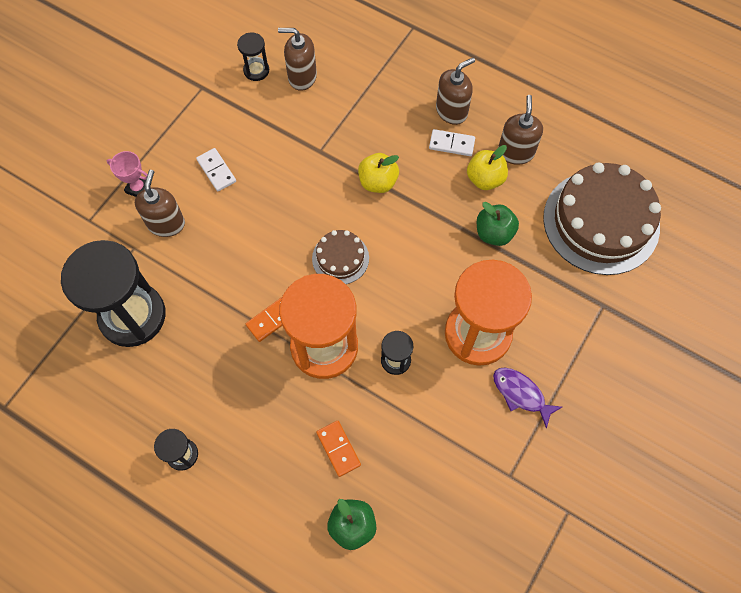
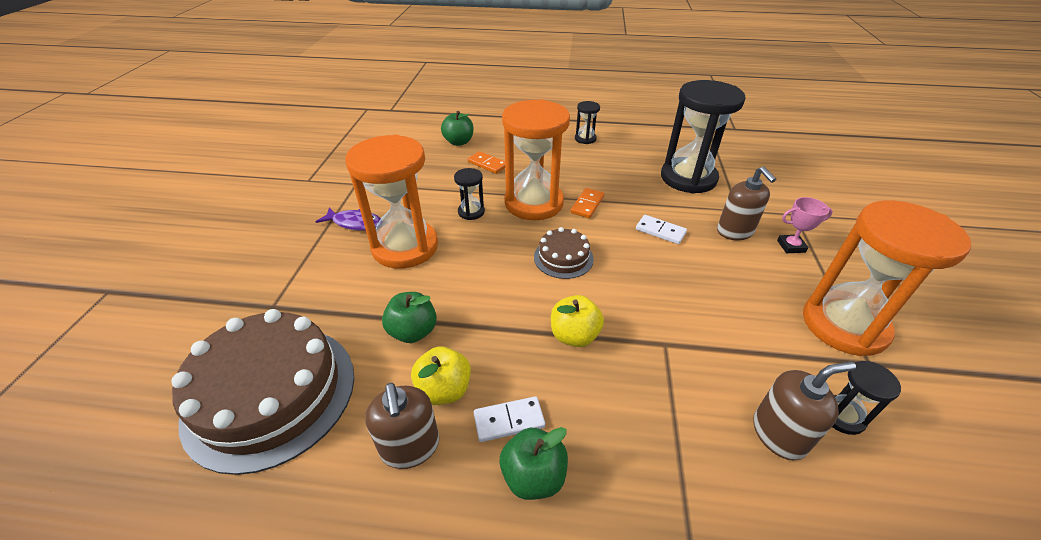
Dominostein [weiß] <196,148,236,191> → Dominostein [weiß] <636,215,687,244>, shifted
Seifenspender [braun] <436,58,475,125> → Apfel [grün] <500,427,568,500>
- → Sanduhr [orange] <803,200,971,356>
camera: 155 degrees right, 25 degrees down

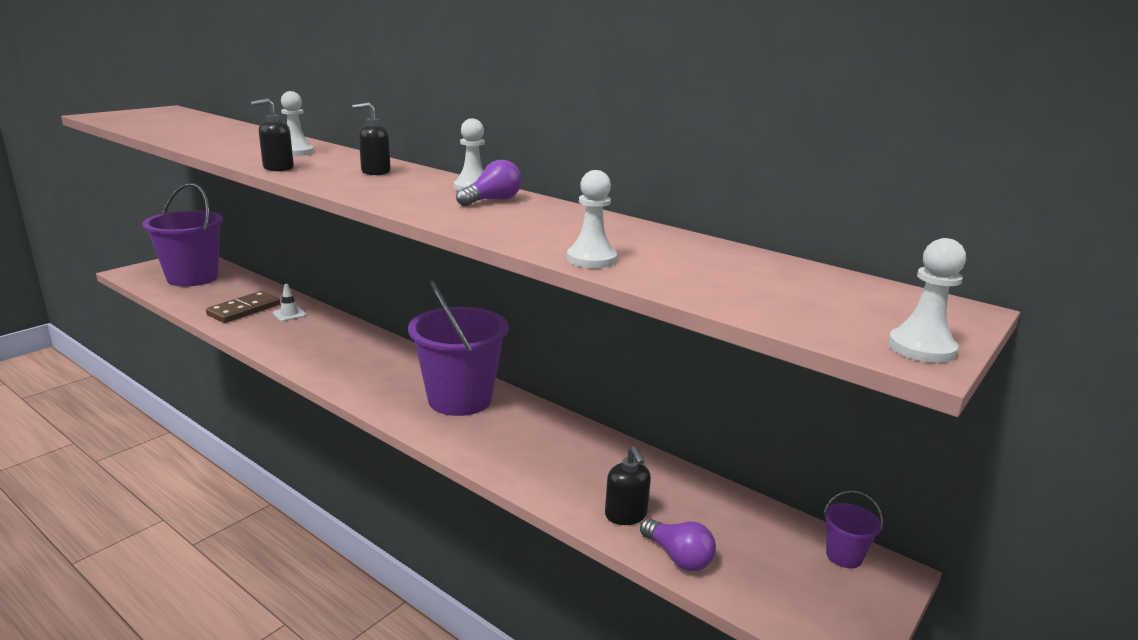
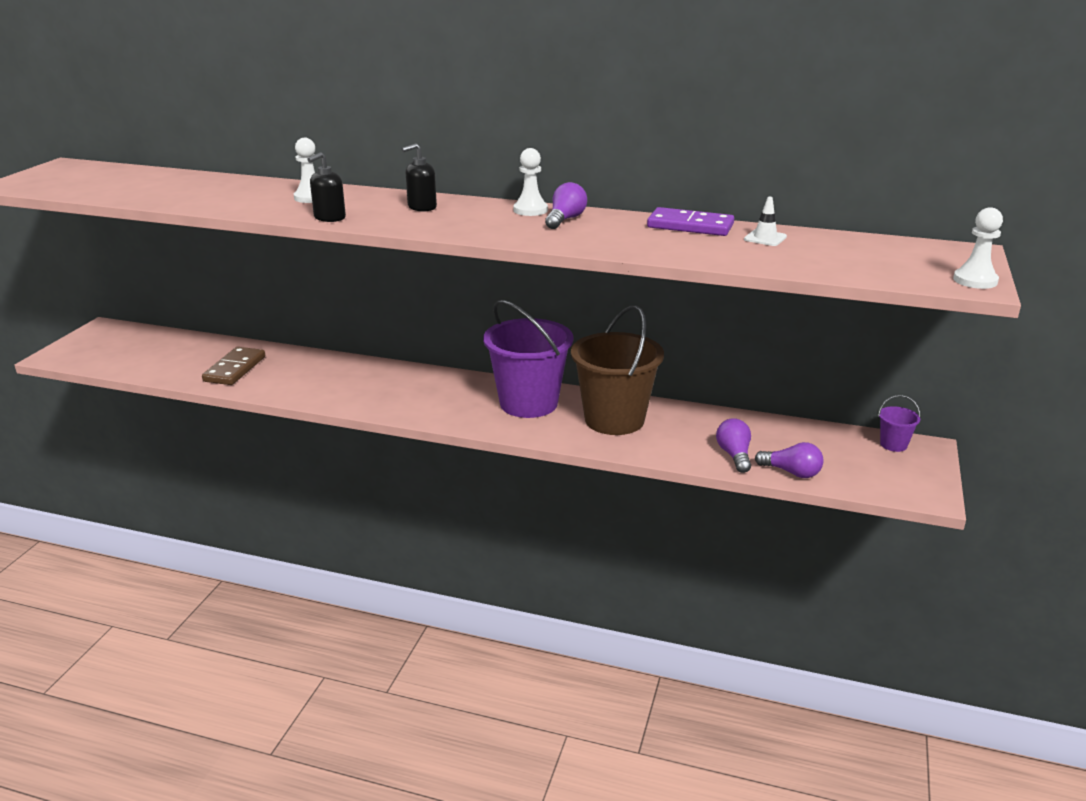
Eimer [lila] <142,183,223,287> → -
Leitkegel [weiß] <273,284,306,321> → Leitkegel [weiß] <744,197,787,246>, shifted
Bauer [weiß] <567,170,617,268> → -
Seifenspender [schwarz] <605,446,651,525> → Glühbirne [lila] <716,418,751,473>
- → Eimer [braun] <571,305,664,435>
- → Dominostein [lila] <647,207,734,236>
camera: 20 degrees left, 5 degrees up

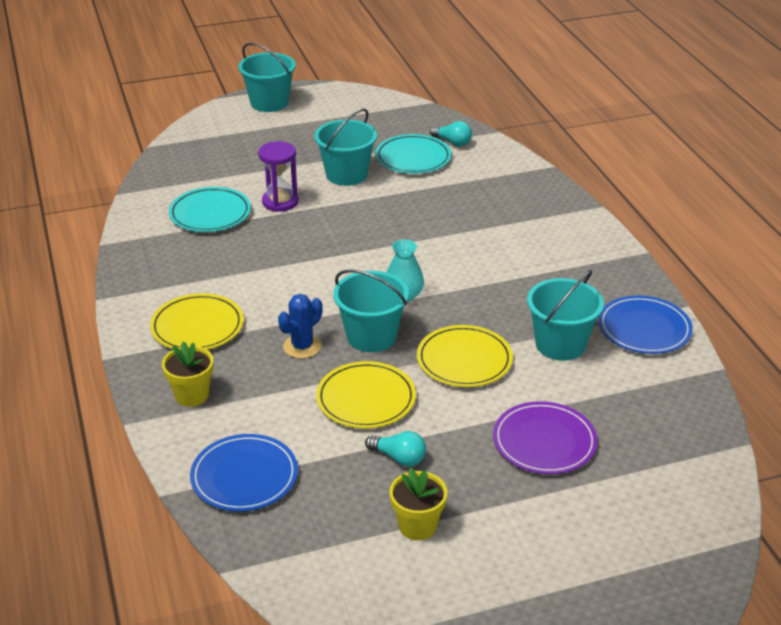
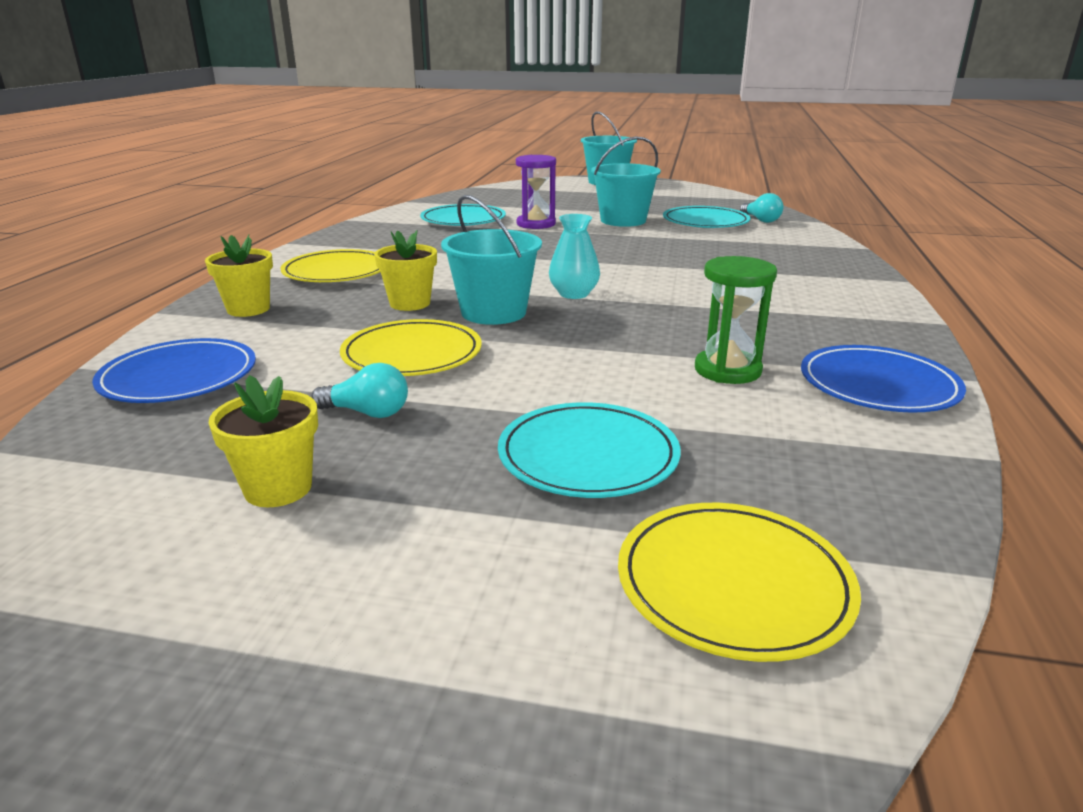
Kaktus [blau] <278,294,322,359> → Blumentopf [gelb] <374,230,437,311>
Glühbirne [türkis] <365,431,426,467> → Glühbirne [türkis] <311,363,408,418>, 45 degrees counterclockwise
Teller [gelb] <417,325,513,387> → Teller [gelb] <618,503,861,662>, shifted
Teller [lila] <493,401,598,474> → Teller [türkis] <498,402,681,498>
Eimer [türkis] <527,270,604,361> → Sanduhr [grün] <695,256,777,384>
camera: 30 degrees right, 10 degrees down

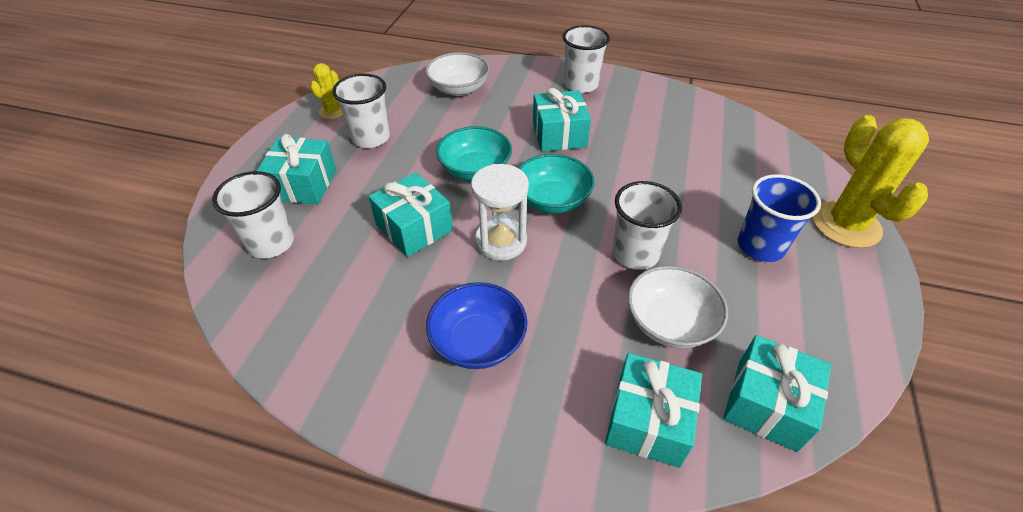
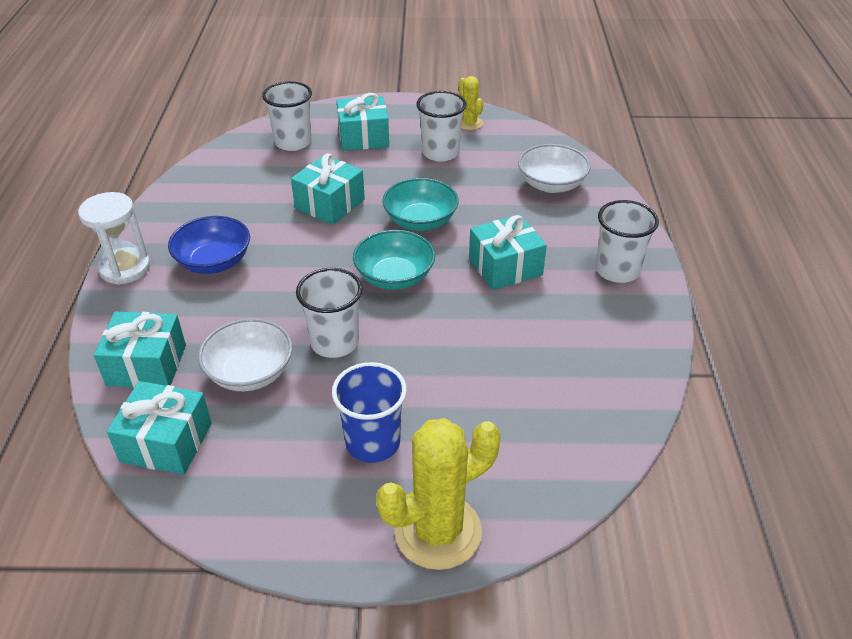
Kaktus [gelb] <310,63,343,119> → Kaktus [gelb] <458,76,483,130>, 60 degrees clockwise
Sanduhr [weiß] <471,164,529,261> → Sanduhr [weiß] <78,192,150,285>, shifted
camera: 75 degrees right, 5 degrees down

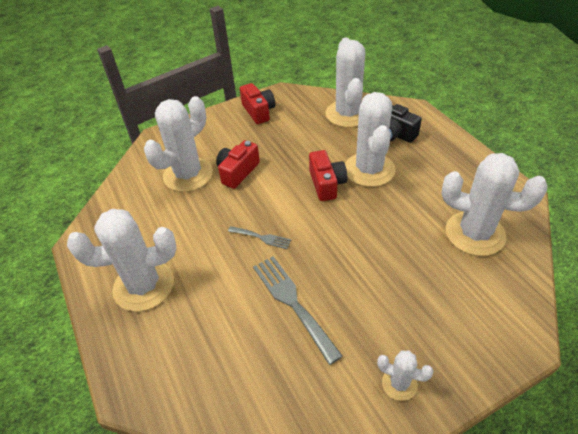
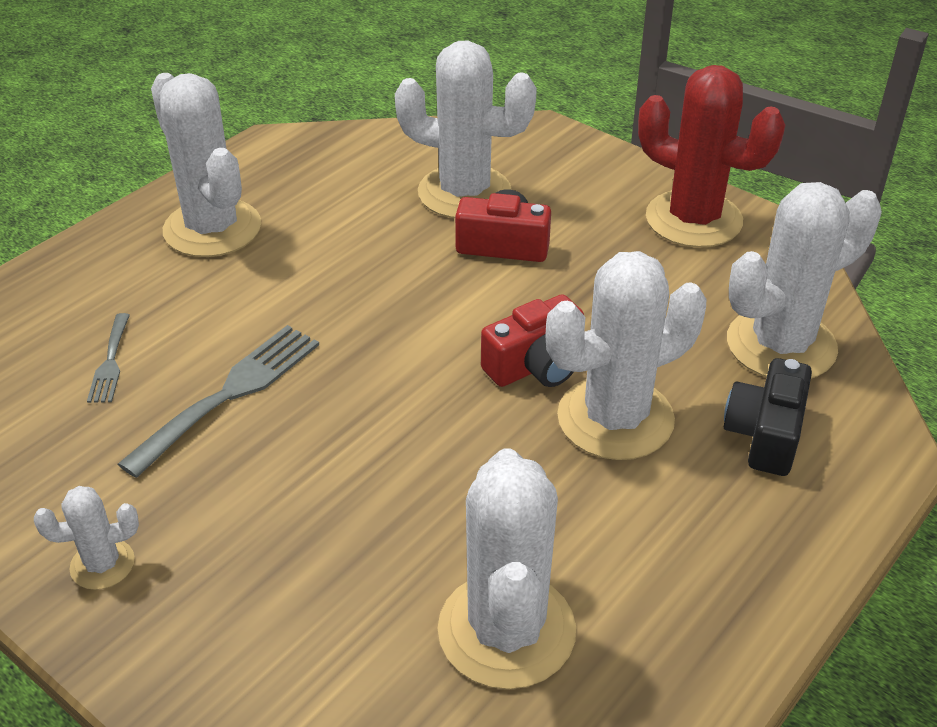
Gabel [grau] <228,226,291,249> → Gabel [grau] <87,313,130,403>, shifted
Kamera [rot] <240,83,275,124> → Kaktus [rot] <638,65,785,248>
Kaktus [weiß] <377,350,433,401> → Kaktus [weiß] <34,486,139,590>, 75 degrees clockwise
camera: 65 degrees right, 5 degrees down

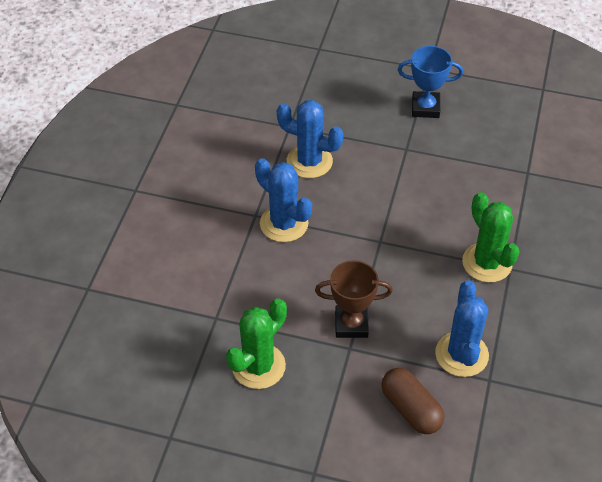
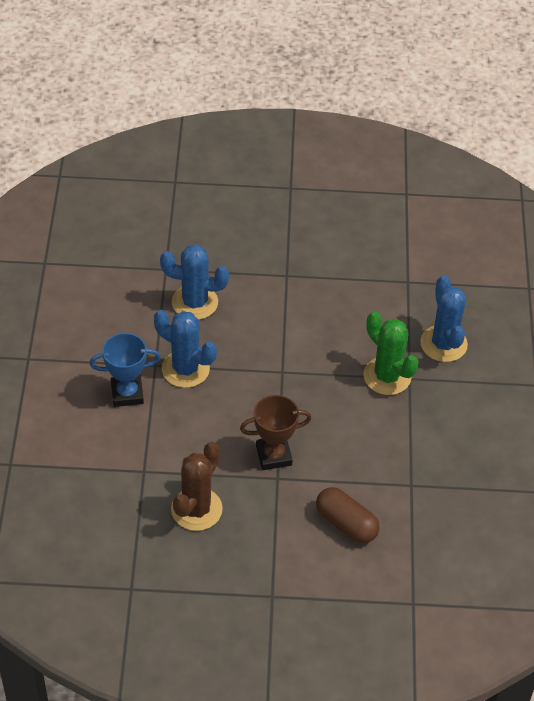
Kaktus [grün] <226,298,287,389> → Kaktus [braun] <171,442,223,531>
Pokal [blau] <398,46,463,118> → Pokal [blau] <89,333,161,407>, shifted
Kaktus [blau] <435,280,489,377> → Kaktus [blau] <420,275,468,362>, shifted
camera: 15 degrees left, 0 degrees up

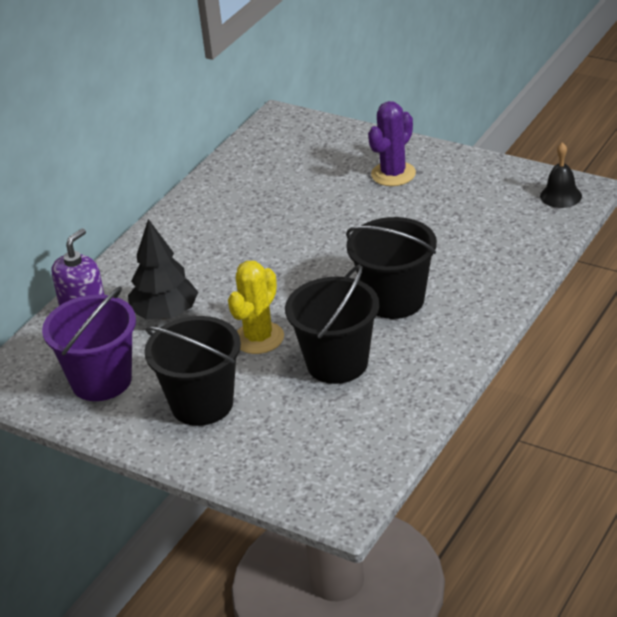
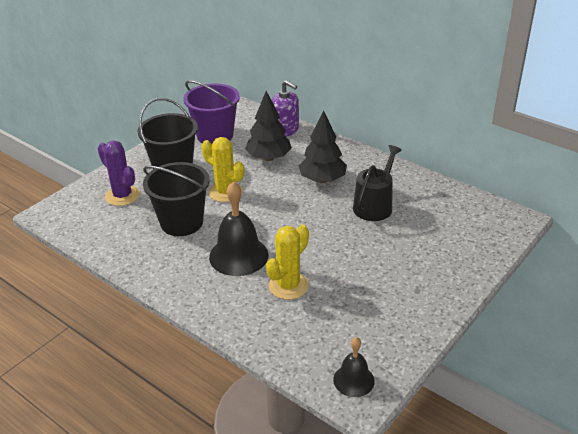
Eimer [schwarz] <346,217,437,319> → Glocke [schwarz] <209,182,269,276>
Kaktus [lila] <368,101,416,186> → Kaktus [lila] <98,141,140,206>, shifted
- → Kaktus [gelb] <266,225,309,300>
- → Baum [schwarz] <299,111,347,183>
- → Gießkanne [schwarz] <353,145,402,221>
camera: 95 degrees right, 0 degrees up

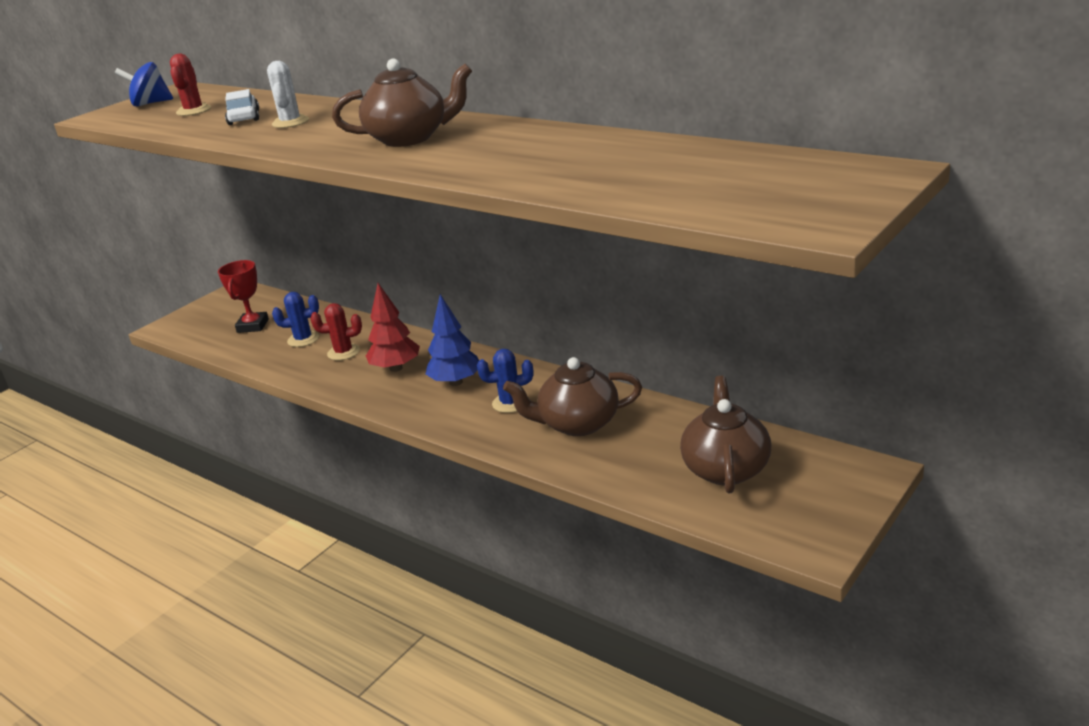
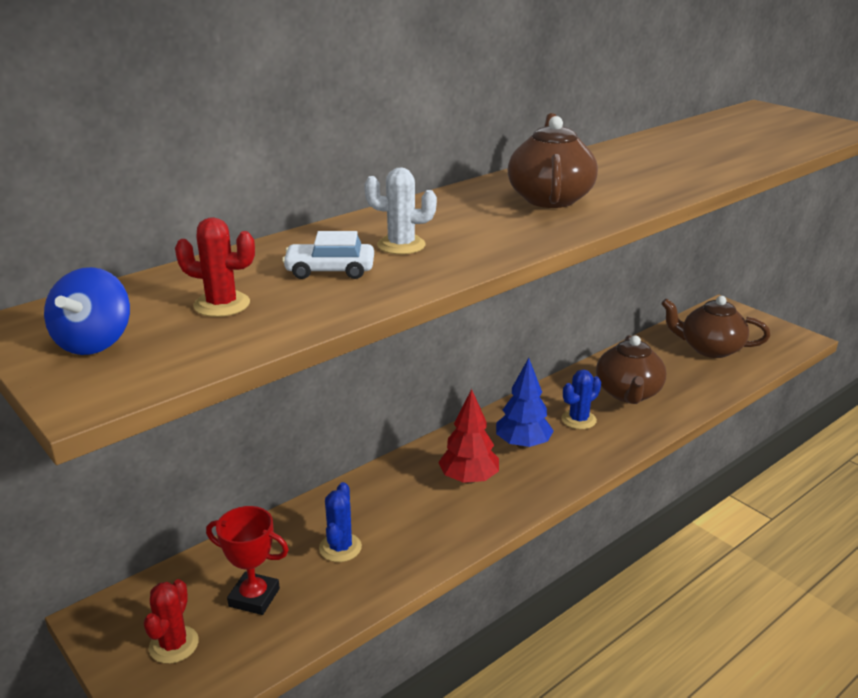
Kaktus [rot] <310,303,362,360> → Kaktus [rot] <144,579,199,664>, shifted
Kaktus [blau] <477,349,534,413> → Kaktus [blau] <561,369,601,429>, 45 degrees clockwise
camera: 80 degrees left, 0 degrees up

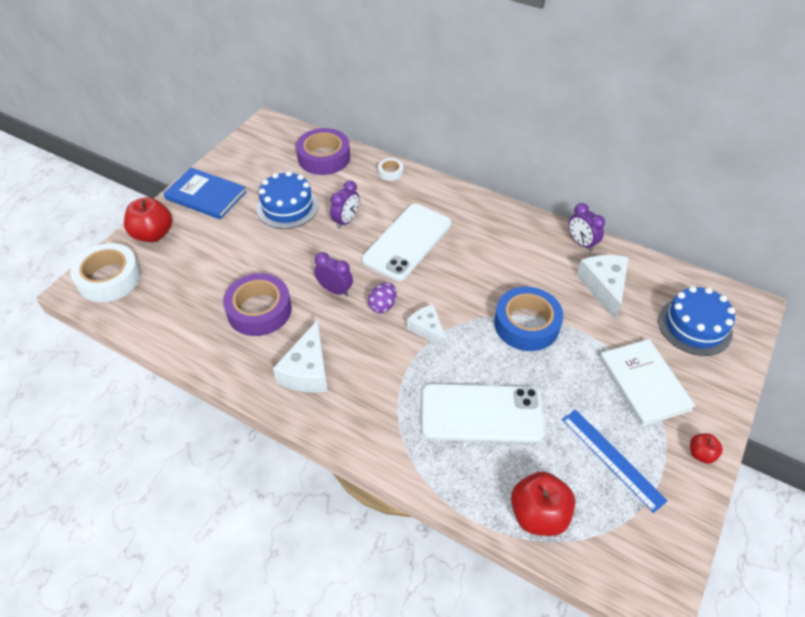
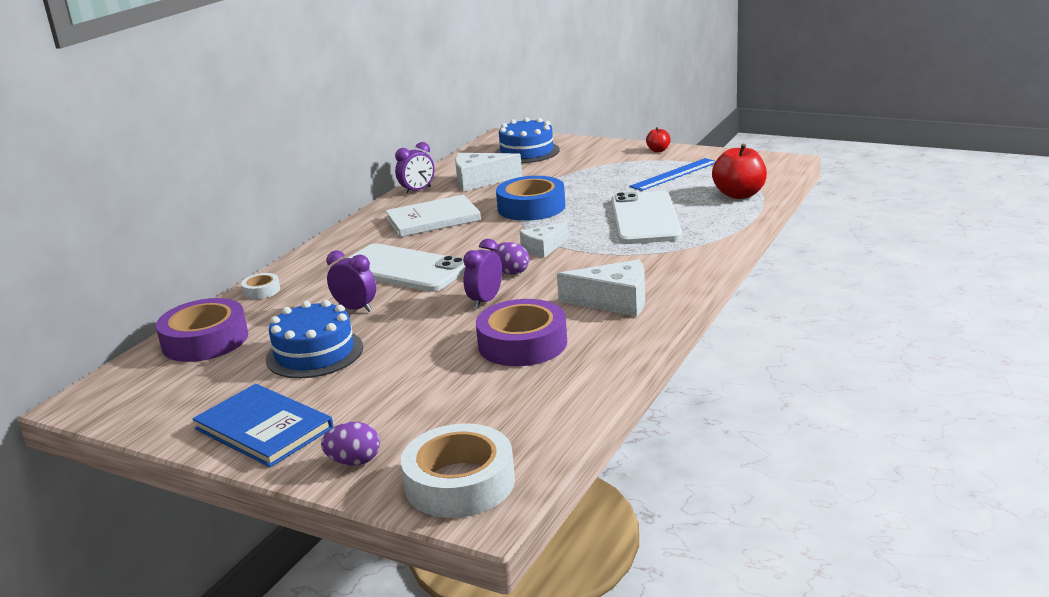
Apfel [rot] <124,197,172,242> → Ei [lila] <321,422,380,465>
Buch [blau] <163,167,246,219> → Buch [blau] <193,384,334,467>, 75 degrees counterclockwise
Buch [weiß] <600,339,695,426> → Buch [weiß] <385,195,481,237>, shifted
camera: 90 degrees left, 25 degrees down

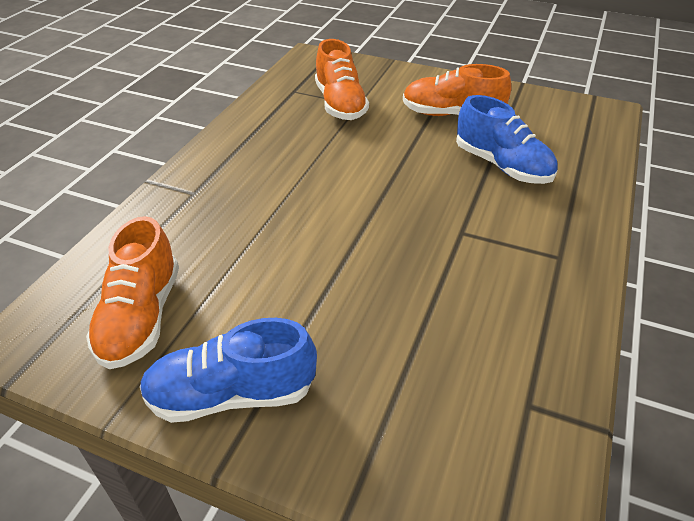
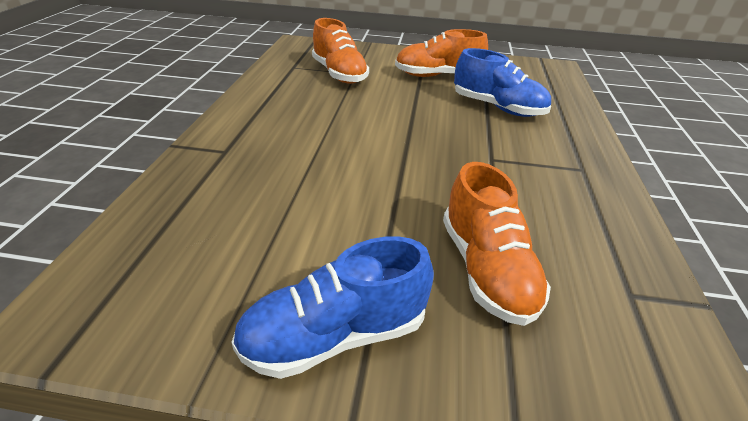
Schuh [orange] <86,216,179,369> → Schuh [orange] <443,162,551,326>, shifted
camera: 15 degrees left, 5 degrees down

